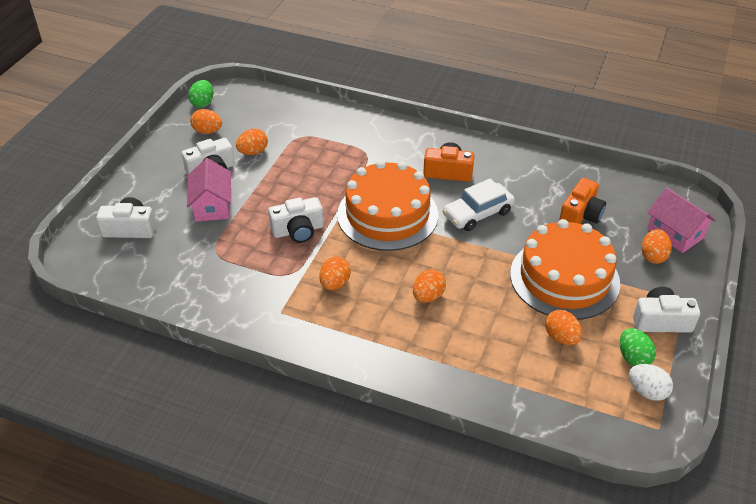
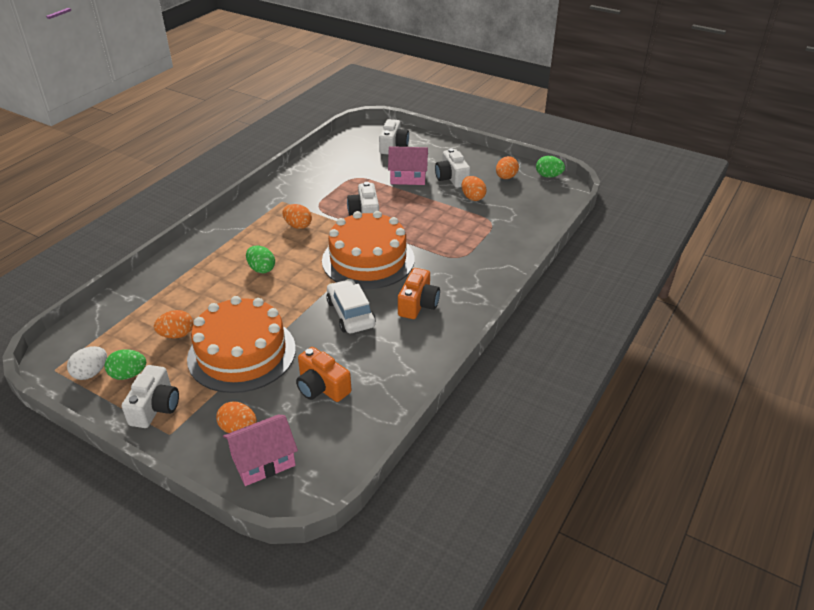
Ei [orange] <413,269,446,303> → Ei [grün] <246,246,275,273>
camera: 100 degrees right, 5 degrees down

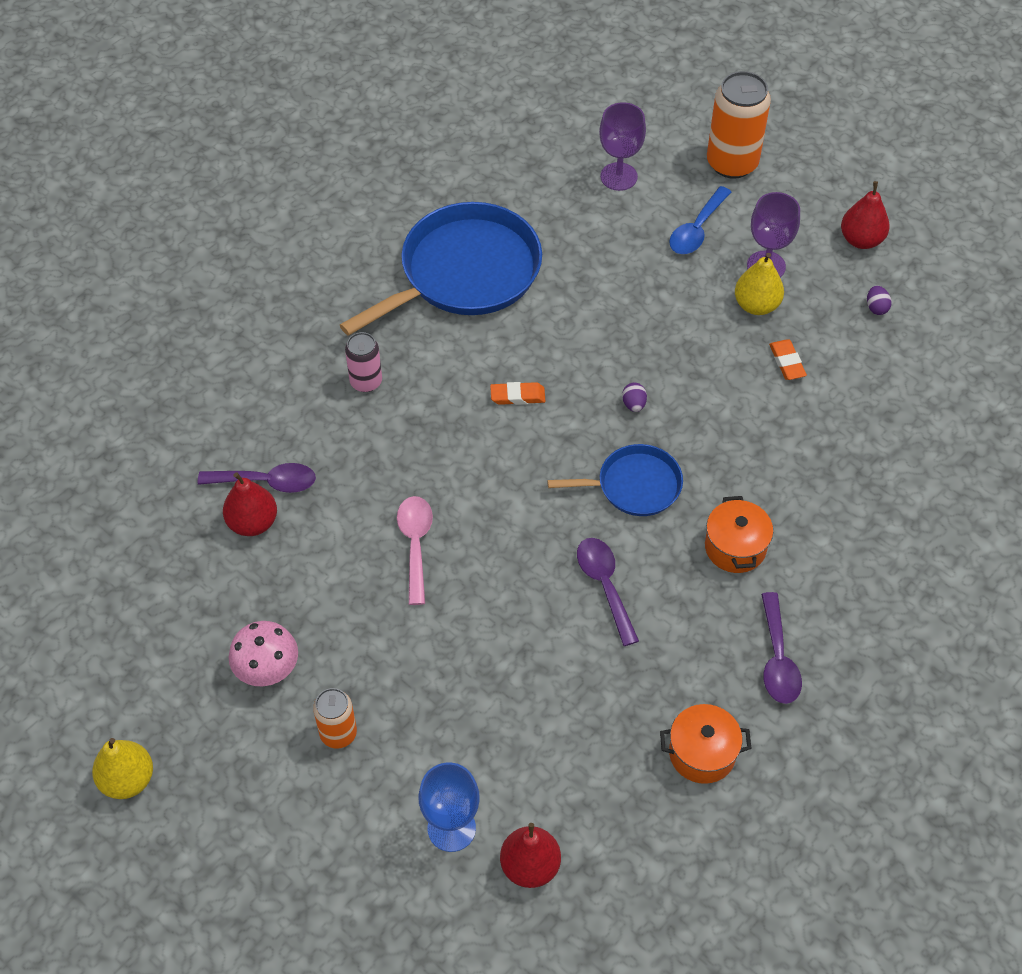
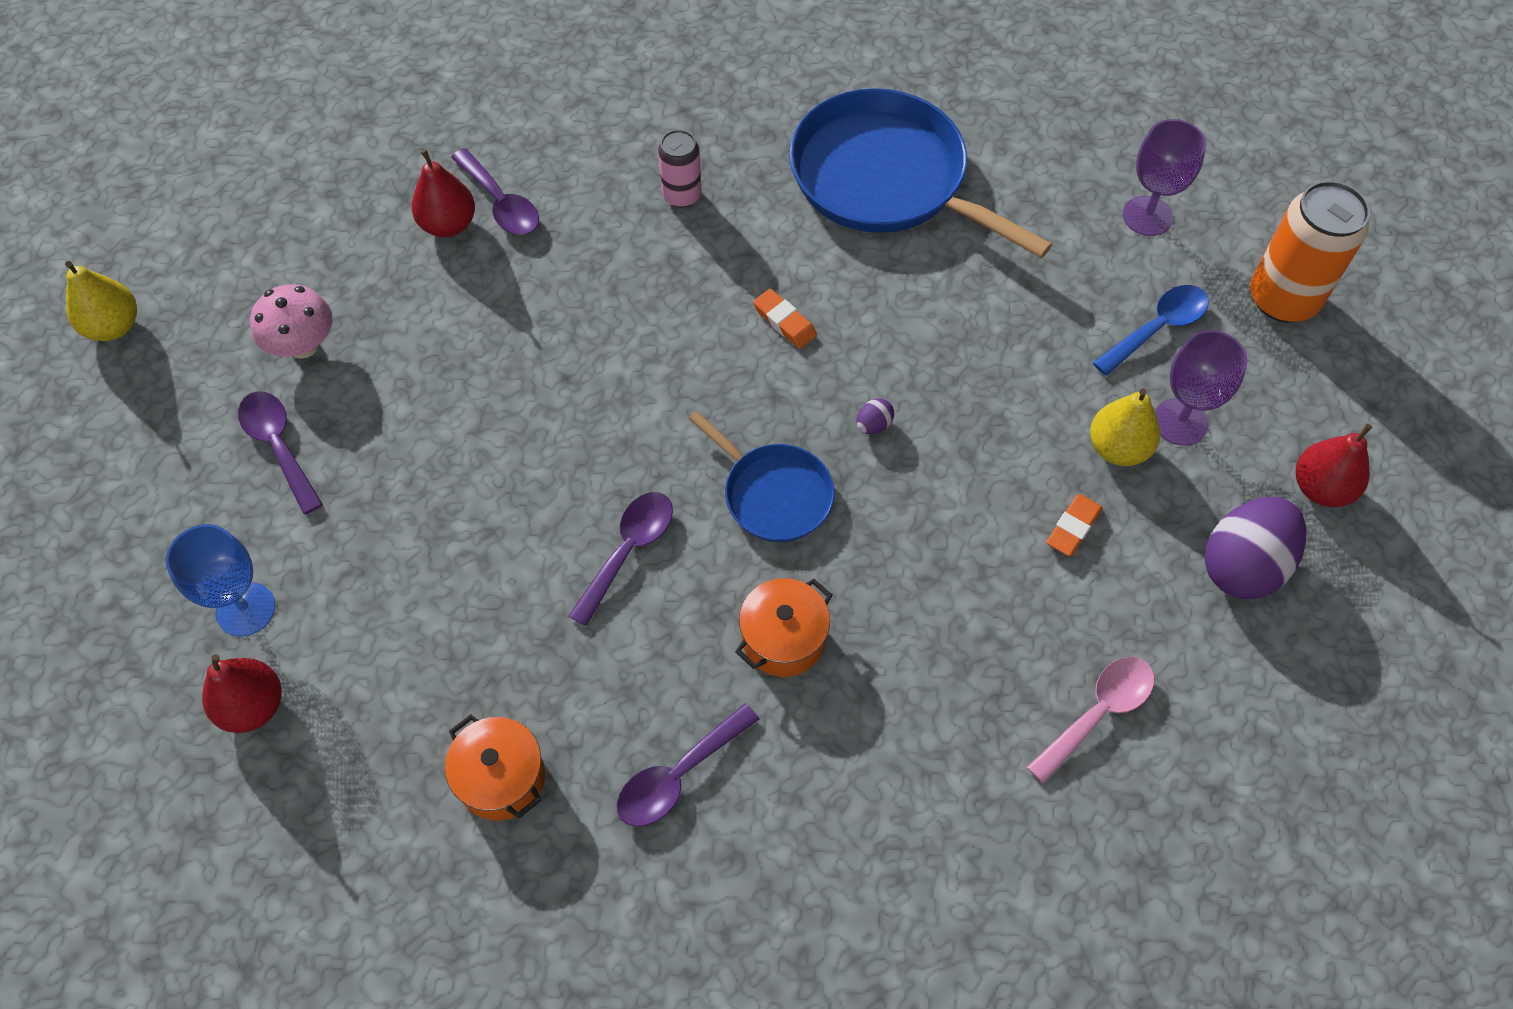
Dose [orange] <313,688,357,749> → Löffel [lila] <238,391,323,514>
Pfanne [blau] <340,202,542,336> → Pfanne [blau] <789,88,1053,258>, 150 degrees counterclockwise
Löffel [rosa] <397,496,433,605> → Löffel [rosa] <1027,657,1155,784>, shifted
Löffel [blau] <669,186,731,254> → Löffel [blau] <1093,285,1209,376>, 150 degrees clockwise
Ei [lila] <867,286,891,315> → Ei [lila] <1205,497,1306,599>, x2.49
camera: 50 degrees right, 5 degrees up

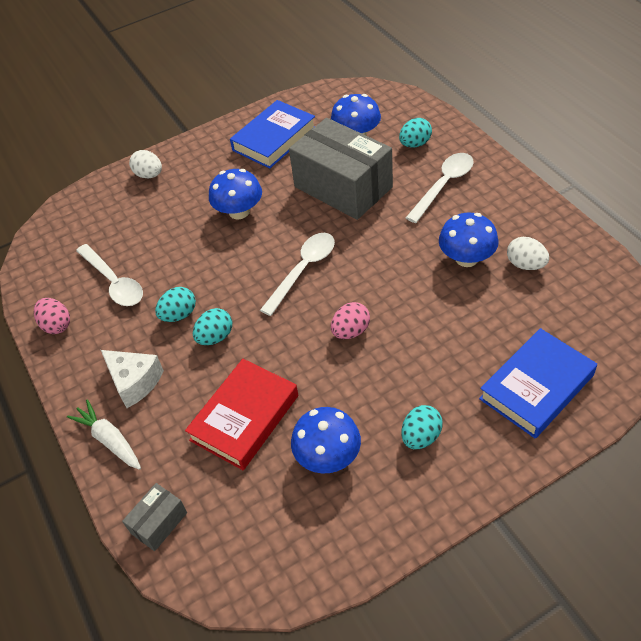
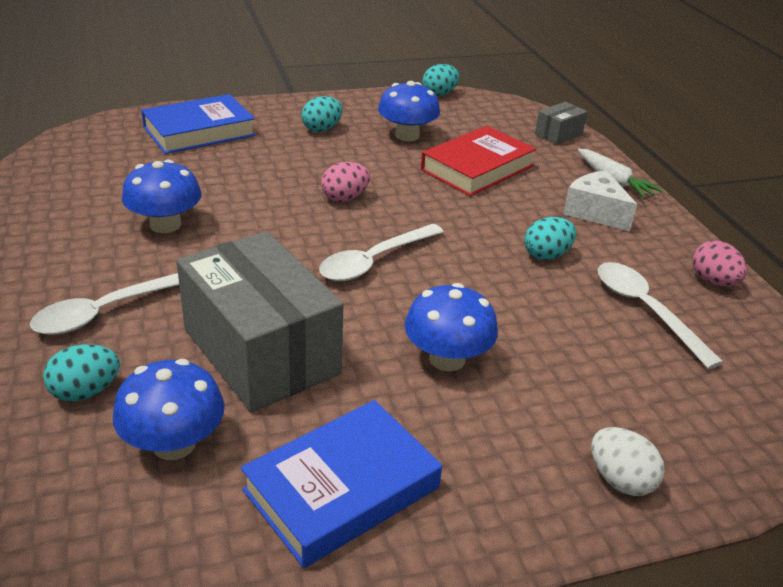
Ei [türkis] <193,308,232,345> → Ei [türkis] <422,64,459,96>, shifted
Ei [weiß] <507,237,549,270> → -
camera: 175 degrees left, 15 degrees down

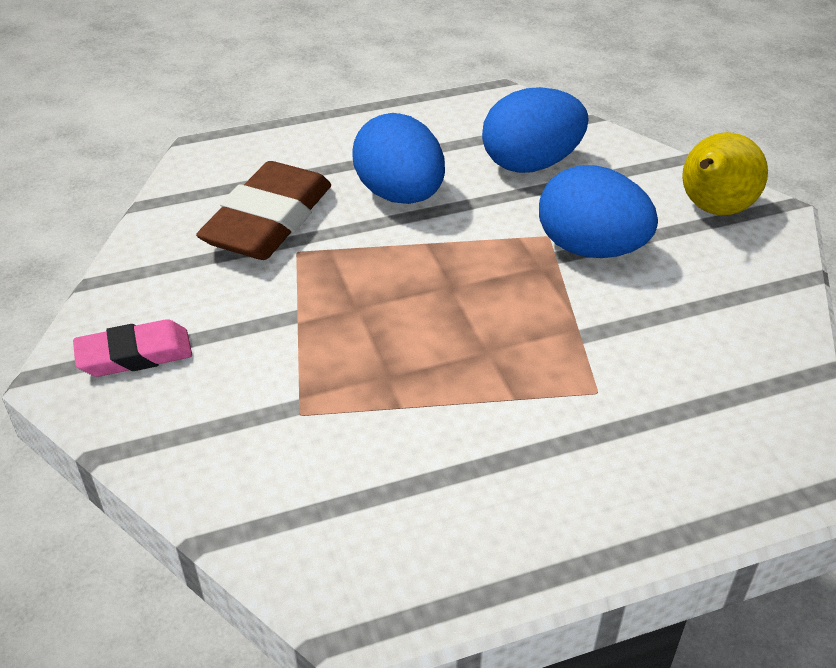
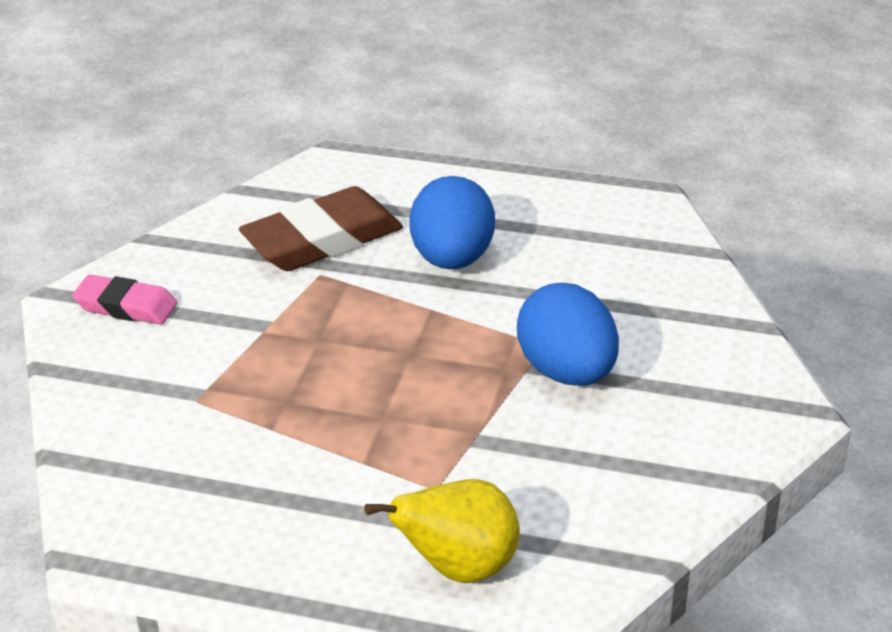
Ei [blau] <482,87,588,173> → -
Birne [gelb] <682,132,768,215> → Birne [gelb] <364,479,520,583>, shifted
camera: 35 degrees right, 5 degrees down

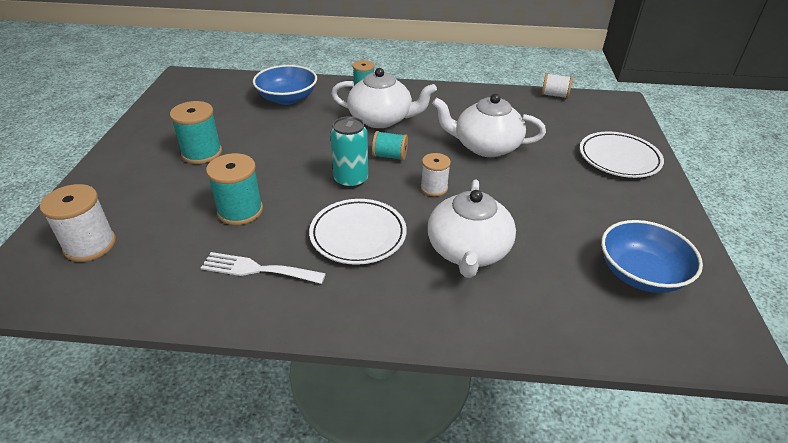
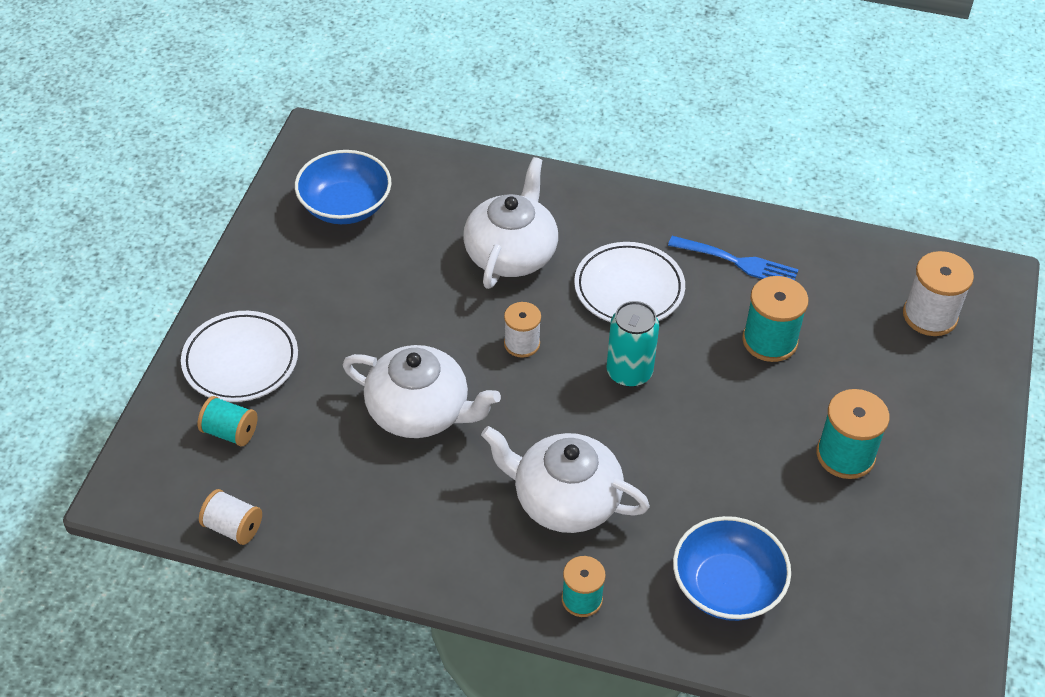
Gabel [weiß] <201,252,326,284> → Gabel [blau] <668,236,799,280>
Garnrolle [türkis] <372,131,408,161> → Garnrolle [türkis] <198,396,257,447>, shifted
camera: 170 degrees left, 10 degrees up

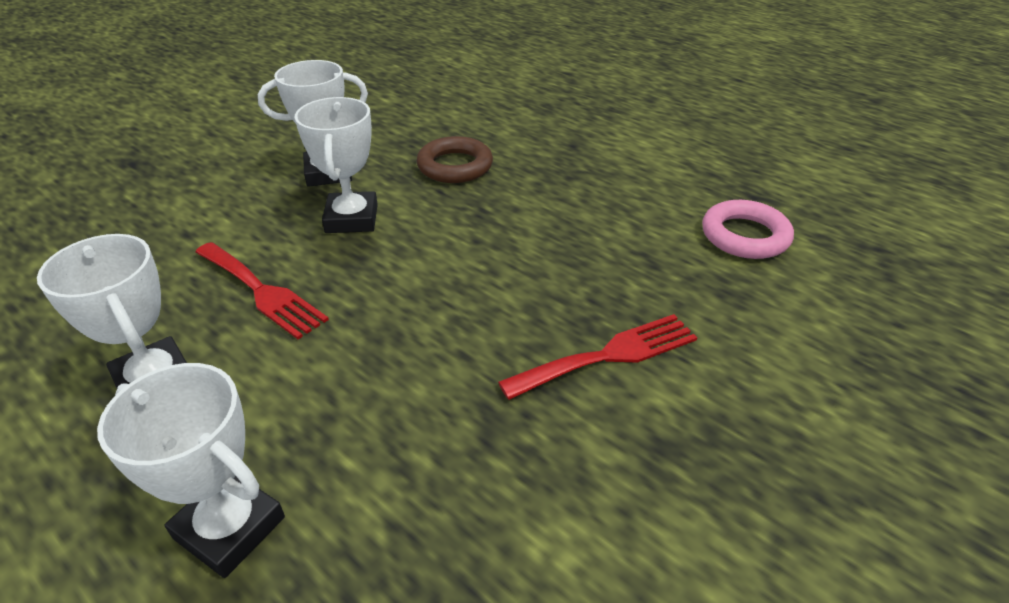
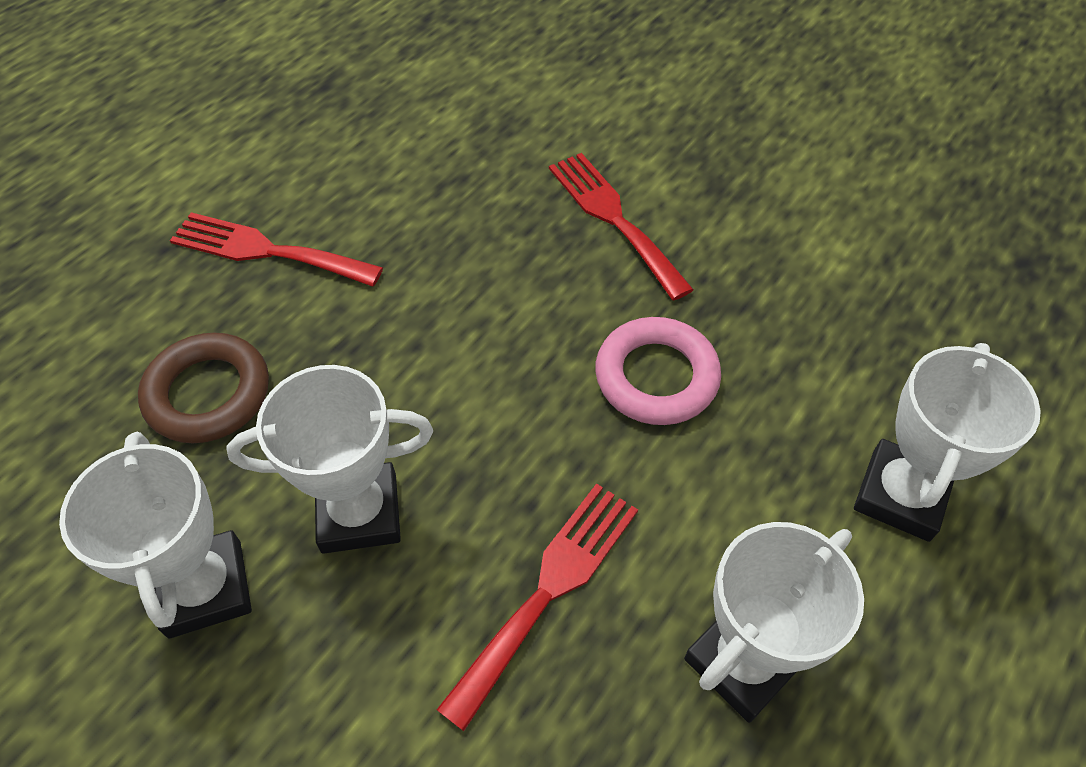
Ring [rosa] <702,200,794,259> → Ring [rosa] <595,317,721,425>, shifted
- → Gabel [rot] <170,212,383,287>
camera: 95 degrees left, 15 degrees up

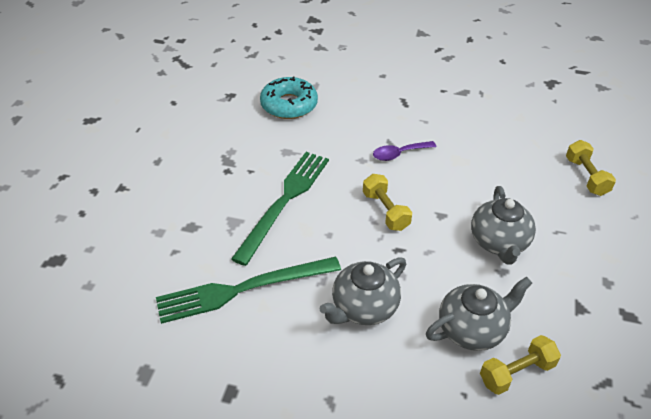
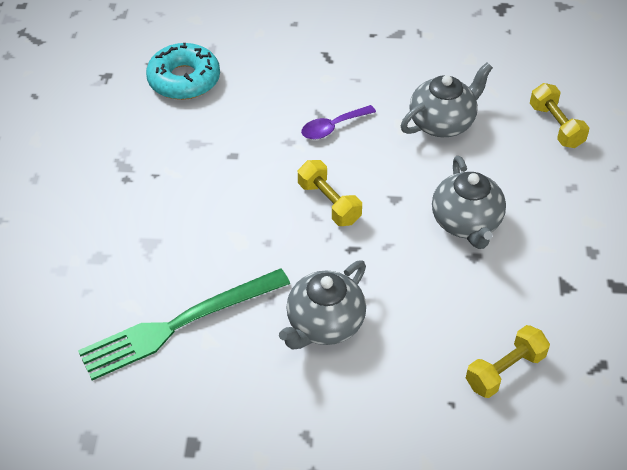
Gabel [grün] <231,152,329,266> → -
Teekanne [grau] <426,277,532,351> → Teekanne [grau] <401,63,493,137>, shifted
camera: 10 degrees left, 5 degrees up

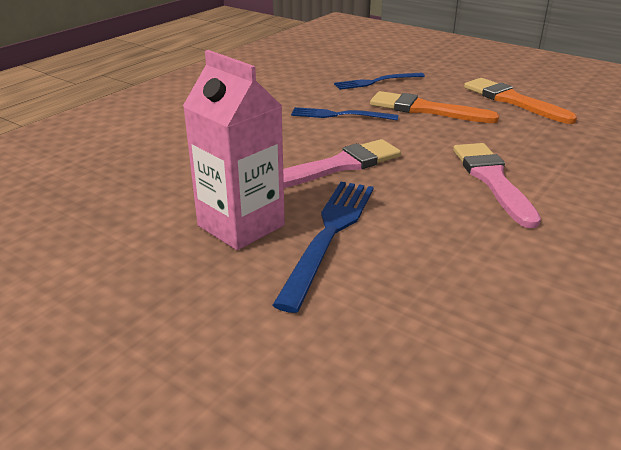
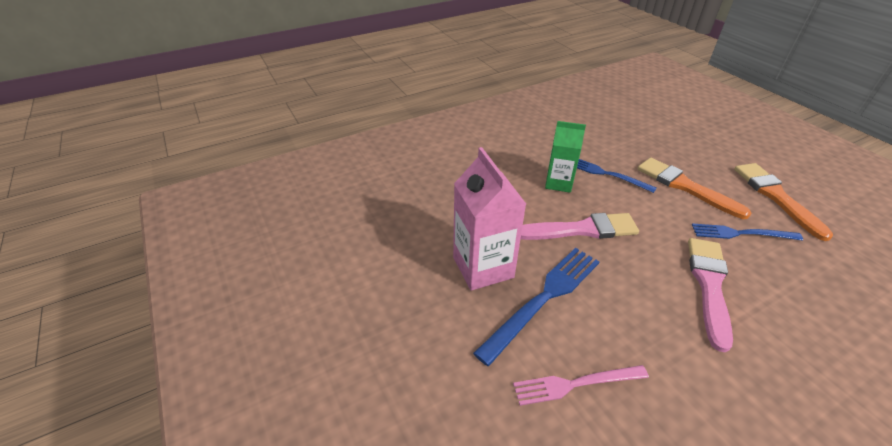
Gabel [blau] <334,73,425,90> → Gabel [blau] <692,223,803,240>, shifted
- → Gabel [rosa] <513,365,649,406>
- → Getränkekarton [grün] <545,121,586,193>
camera: 25 degrees right, 10 degrees up

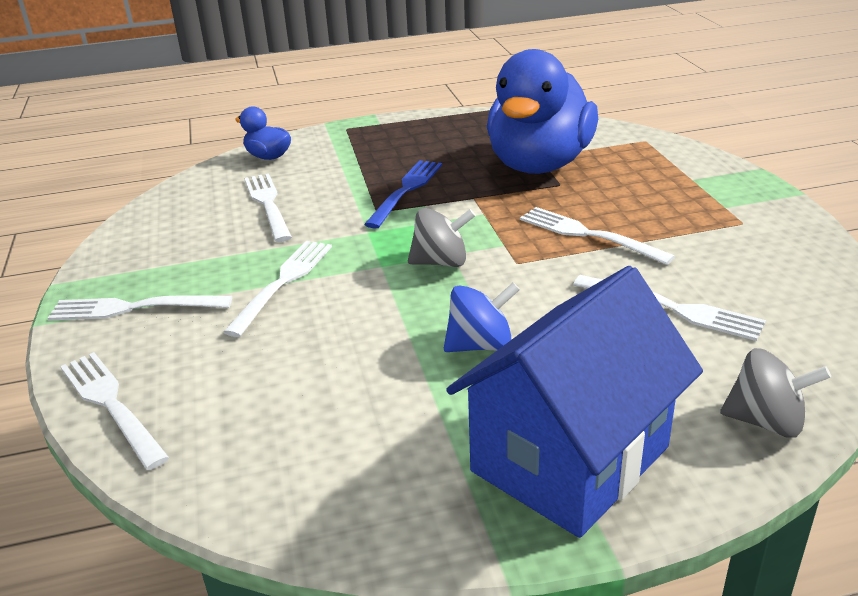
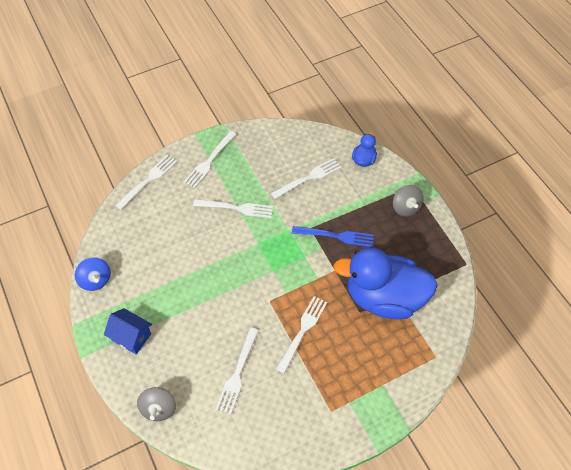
Gabel [weiß] <48,295,232,321> → Gabel [weiß] <184,131,236,188>, 135 degrees counterclockwise
Kreisel [grau] <408,208,476,267> → Kreisel [grau] <393,185,423,217>, shifted
Kreisel [blau] <444,282,520,352> → Kreisel [blau] <75,257,111,291>, shifted
Haus [blau] <446,266,703,538> → Haus [blau] <104,308,152,355>, x0.52
camera: 75 degrees right, 25 degrees up

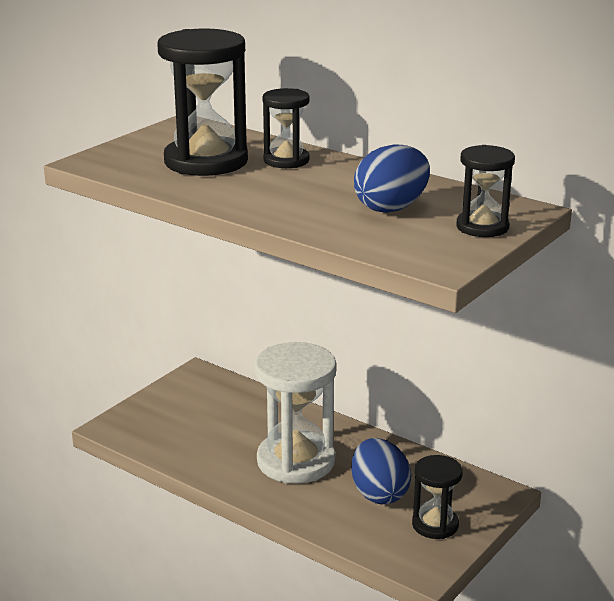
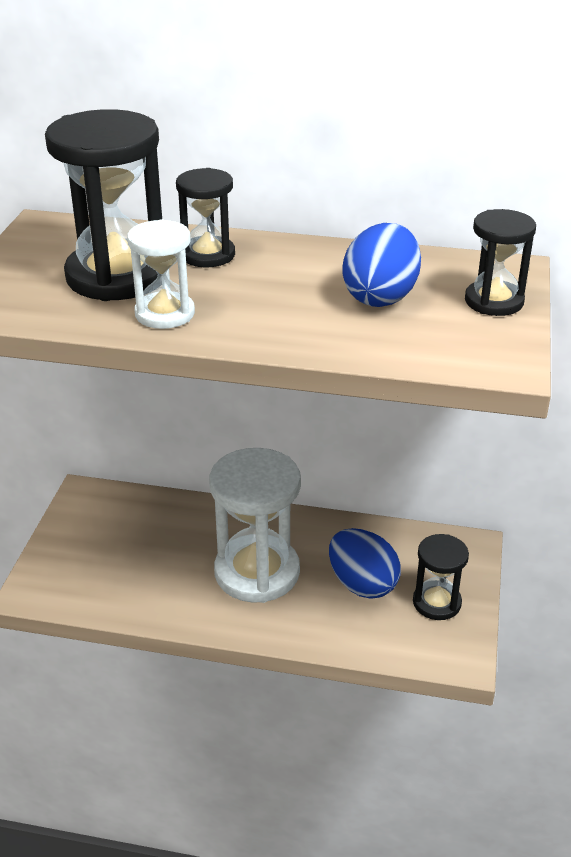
- → Sanduhr [weiß] <127,219,195,329>
camera: 25 degrees left, 10 degrees up

